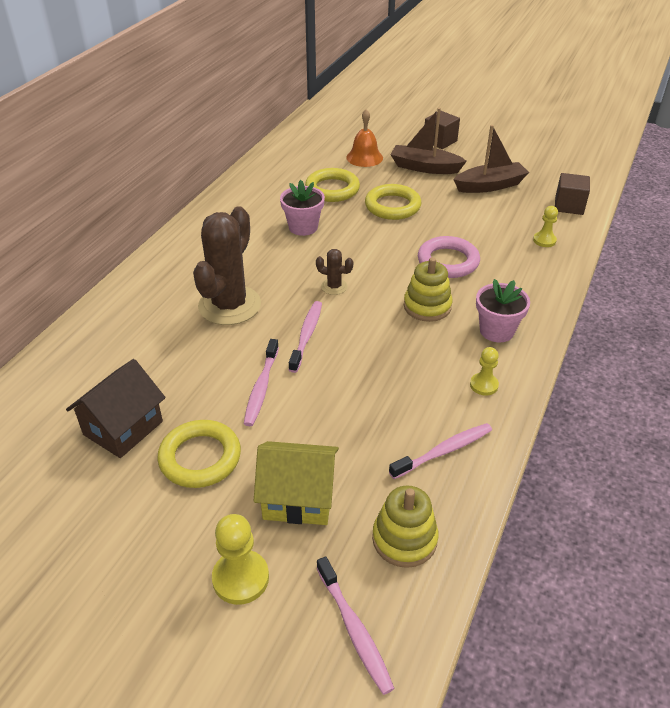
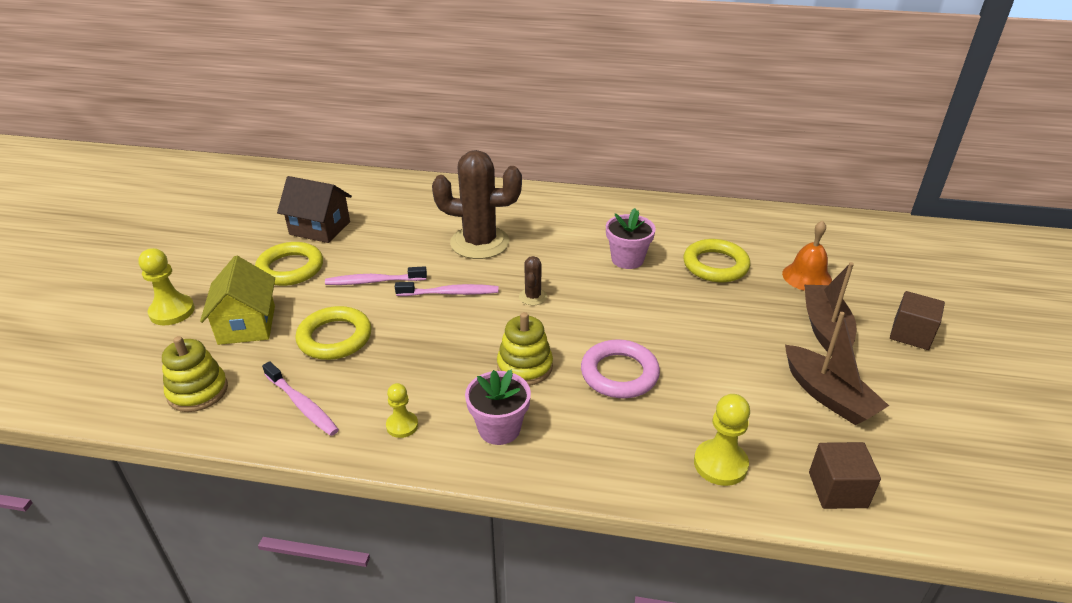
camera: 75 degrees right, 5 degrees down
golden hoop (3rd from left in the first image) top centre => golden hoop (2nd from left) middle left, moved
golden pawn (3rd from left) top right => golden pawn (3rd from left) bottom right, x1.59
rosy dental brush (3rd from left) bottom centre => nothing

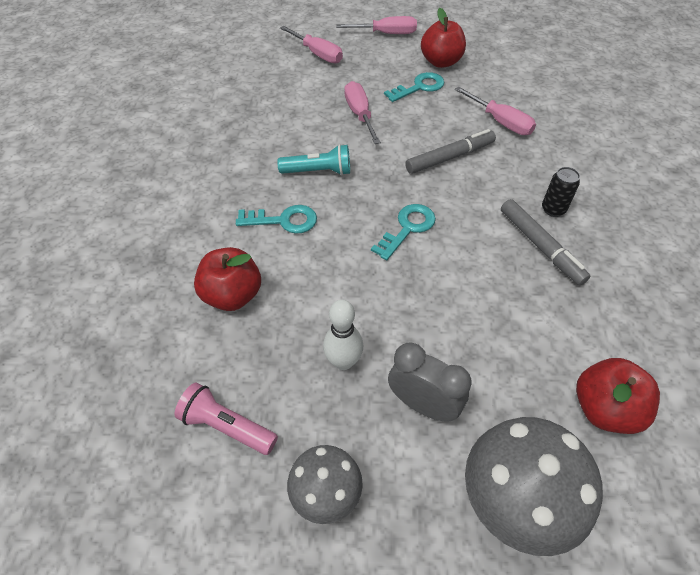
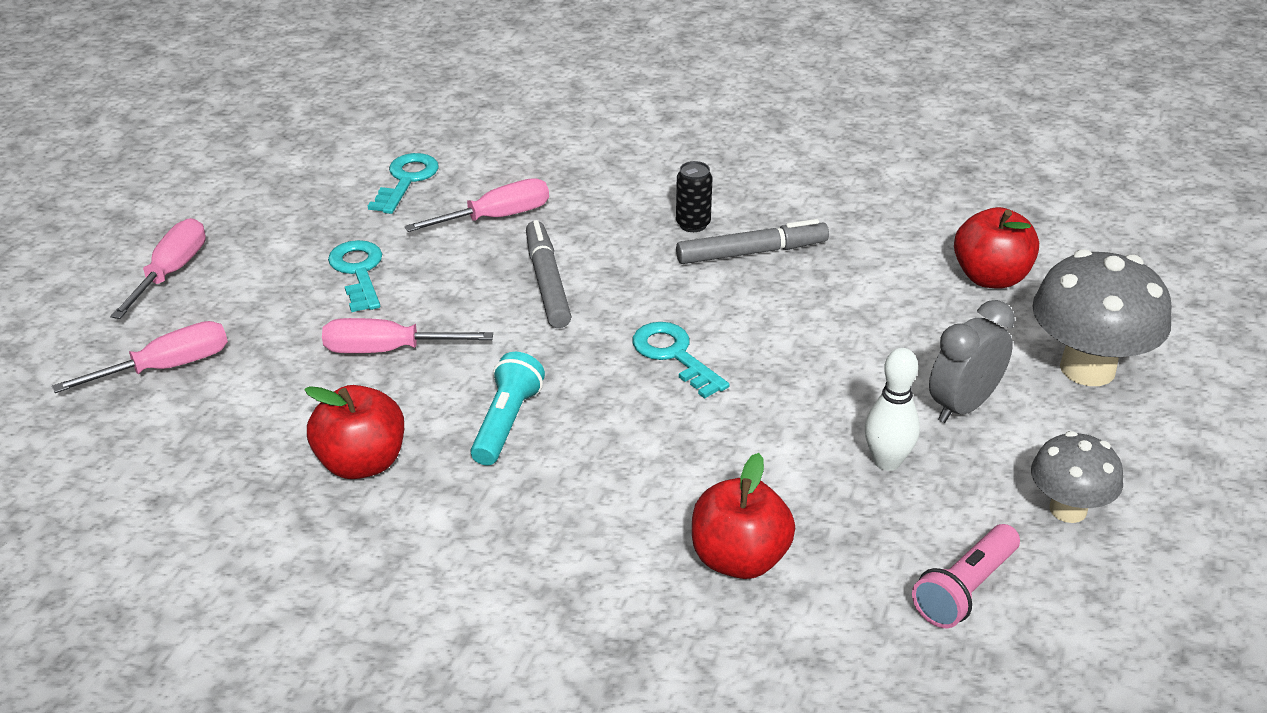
camera: 75 degrees left, 15 degrees down
red apple (2nd from left in the first image) top centre => red apple (1st from left) middle left, moved
aqua key (1st from left in the first image) centre => aqua key (2nd from left) top left, moved

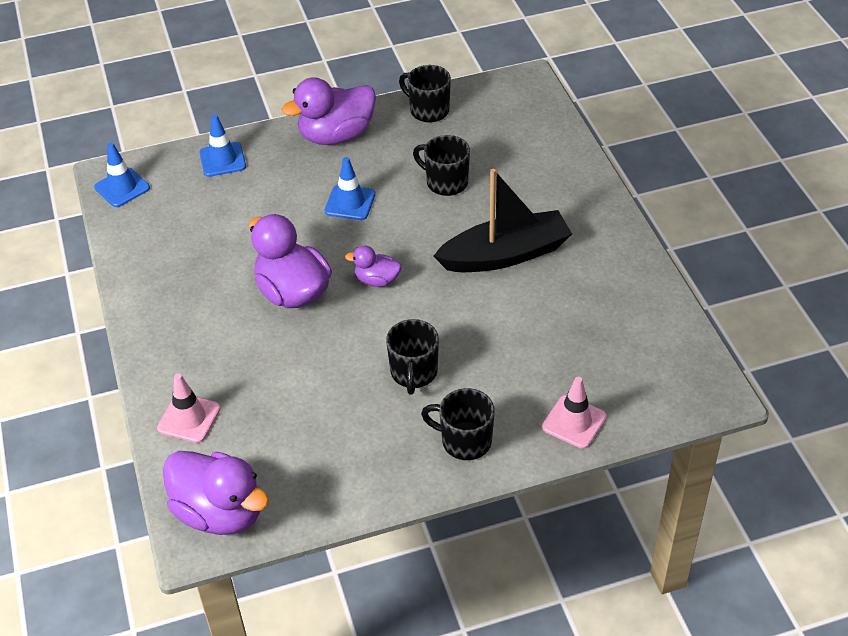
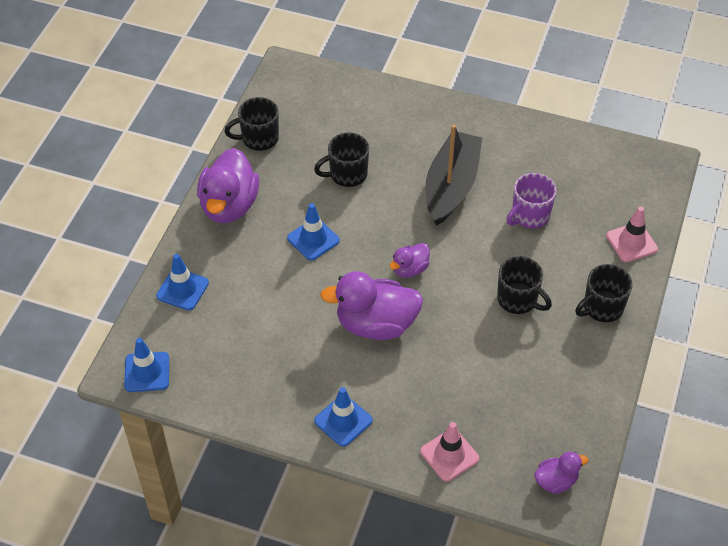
camera: 55 degrees left, 5 degrees up
purple duck (1st from left in the first image) bottom left => purple duck (4th from left) bottom right, x0.52
nothing => purple mug middle right
nothing => cobalt road cone (4th from left) bottom centre

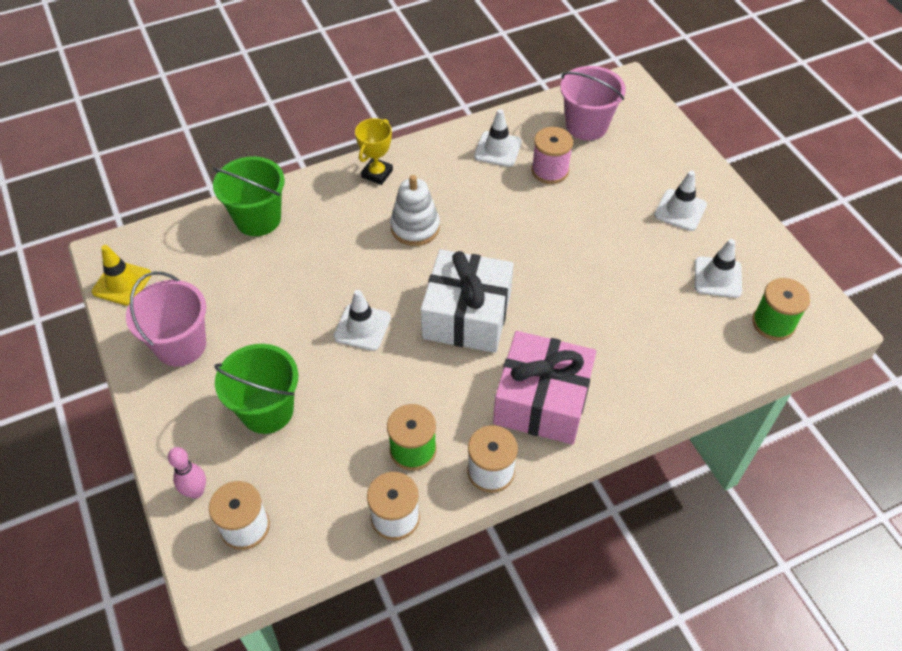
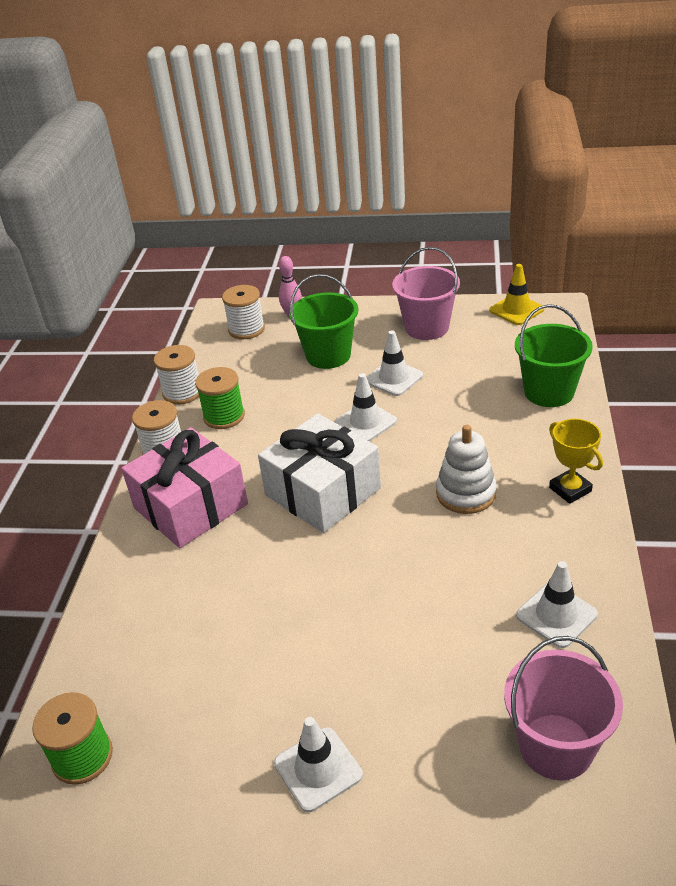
camera: 125 degrees right, 15 degrees down
rosy bobbin top centre => nothing
white road cone (4th from left in the first image) middle right => white road cone (3rd from left) centre, moved

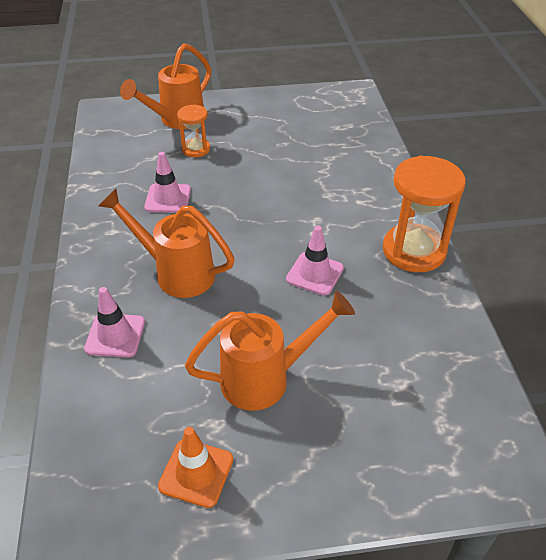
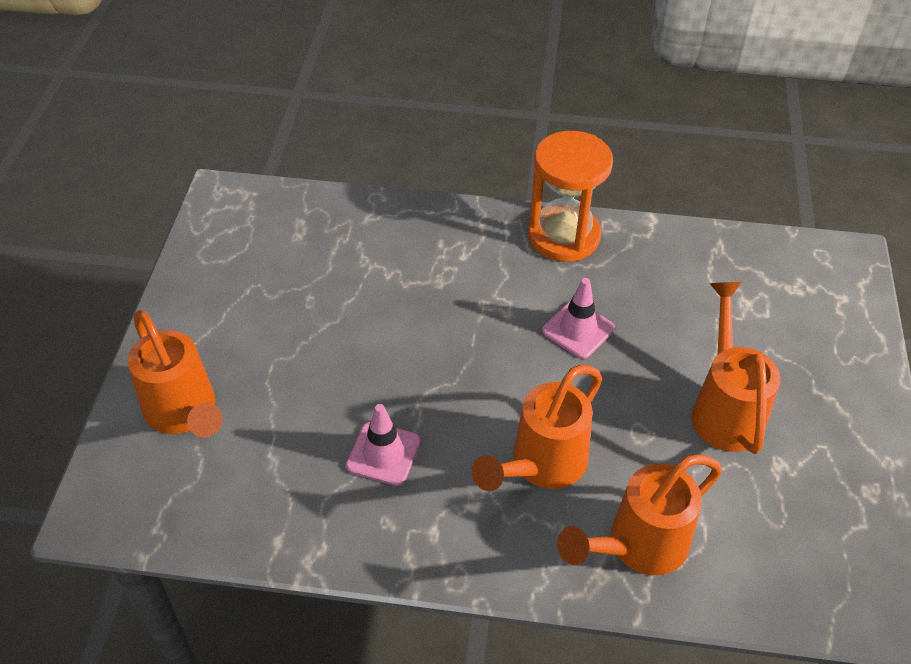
camera: 75 degrees left, 5 degrees up
orange sand timer (1st from left) top centre => nothing
rosy road cone (1st from left) middle left => orange watering pot (3rd from left) bottom right
orange road cone bottom centre => nothing

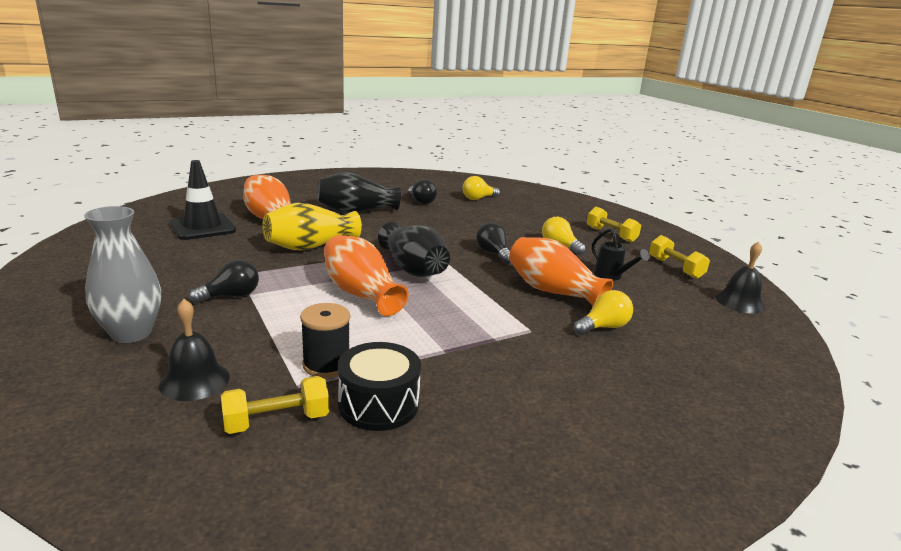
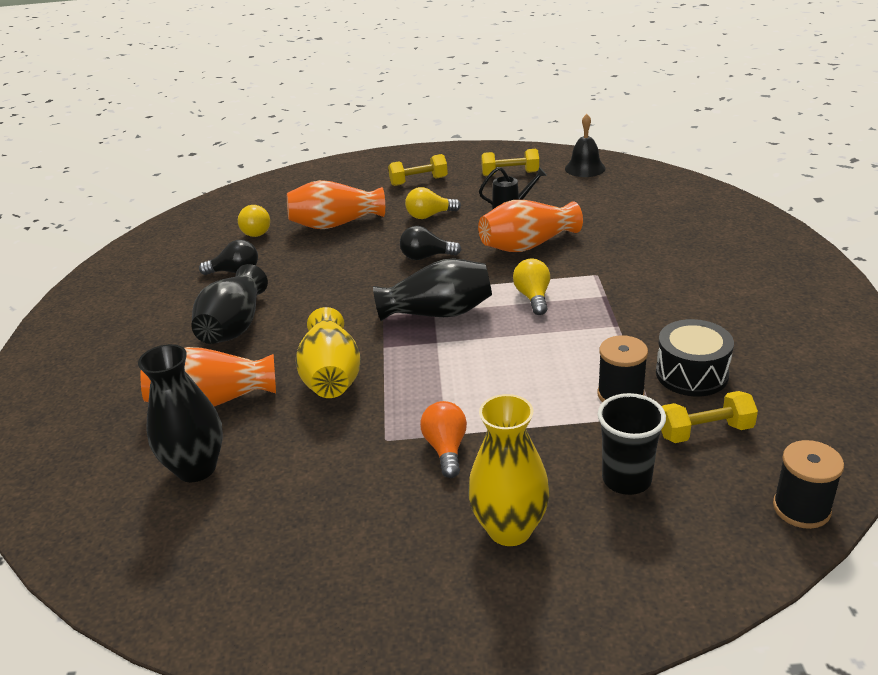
camera: 60 degrees left, 10 degrees up
ebony road cone middle left => ebony tall vase (1st from left) middle left
gray tall vase middle left => golden tall vase (2nd from left) bottom centre
orange tall vase (2nd from left) centre => orange tall vase (2nd from left) top centre, moved
ebony bulb (1st from left) middle left => orange bulb centre
golden bulb (3rd from left) middle right => golden bulb (3rd from left) centre, moved
ebony school bell (1st from left) middle left => ebony beaker middle right
golden free weight (1st from left in the first image) bottom left => golden free weight (3rd from left) middle right, 75 degrees clockwise
nothing => ebony bobbin (2nd from left) bottom right

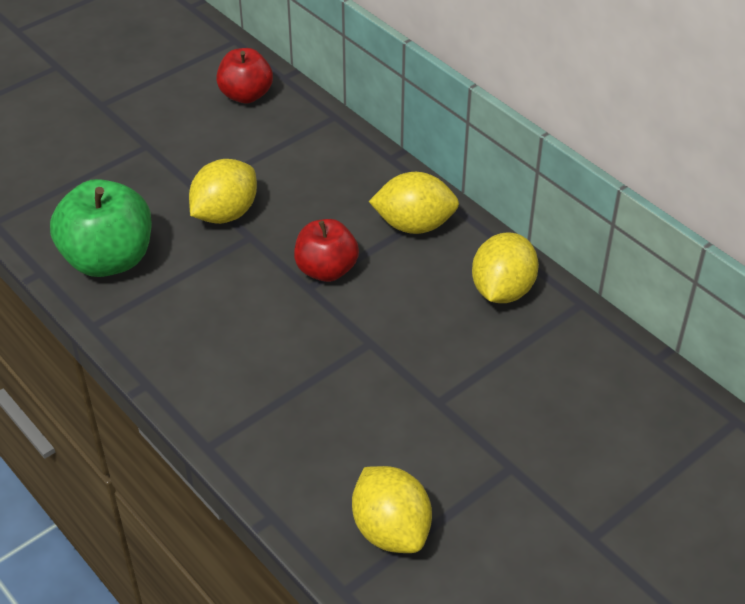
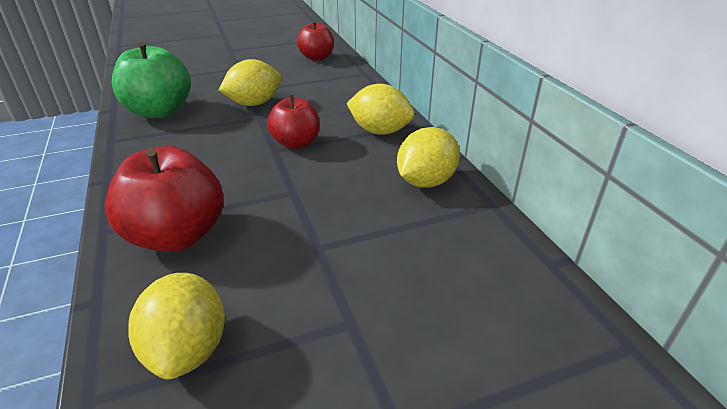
camera: 20 degrees right, 10 degrees down
nothing => red apple (1st from left) middle left

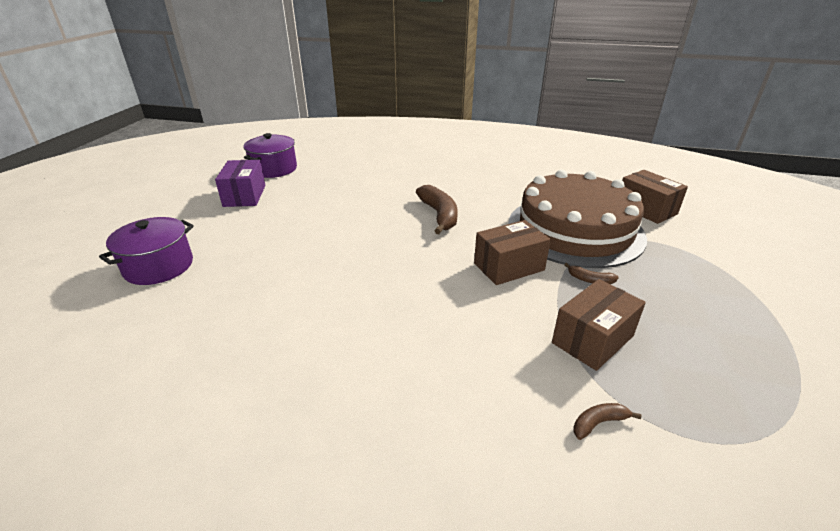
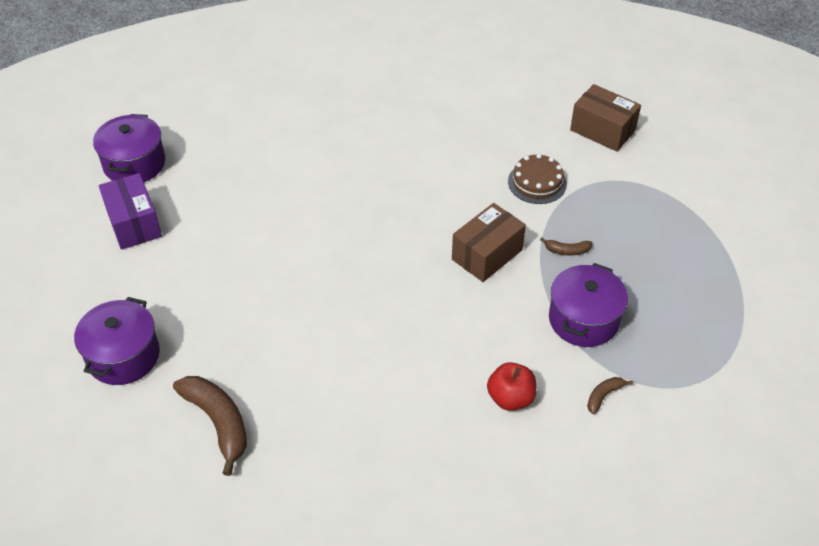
camera: 20 degrees left, 15 degrees up
brown gateau middle right => brown gateau top centre, x0.40
brown banana (1st from left) centre => brown banana (1st from left) bottom left, moved
brown parcel (2nd from left) middle right => purple pot (3rd from left) middle right
nothing => red apple bottom centre

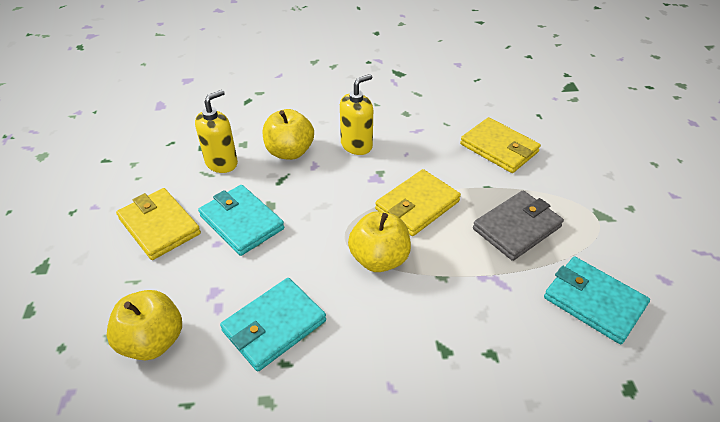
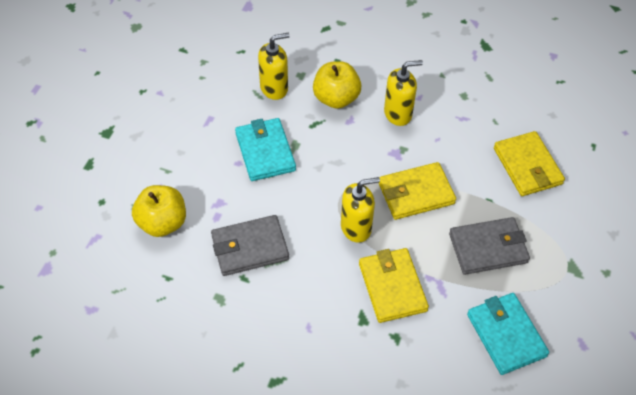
camera: 25 degrees right, 10 degrees up
golden wallet (1st from left) middle left => golden wallet (1st from left) bottom centre, moved
golden apple (3rd from left) centre => golden soap dispenser (2nd from left) centre
aqua wallet (2nd from left) bottom centre => gray wallet (1st from left) centre

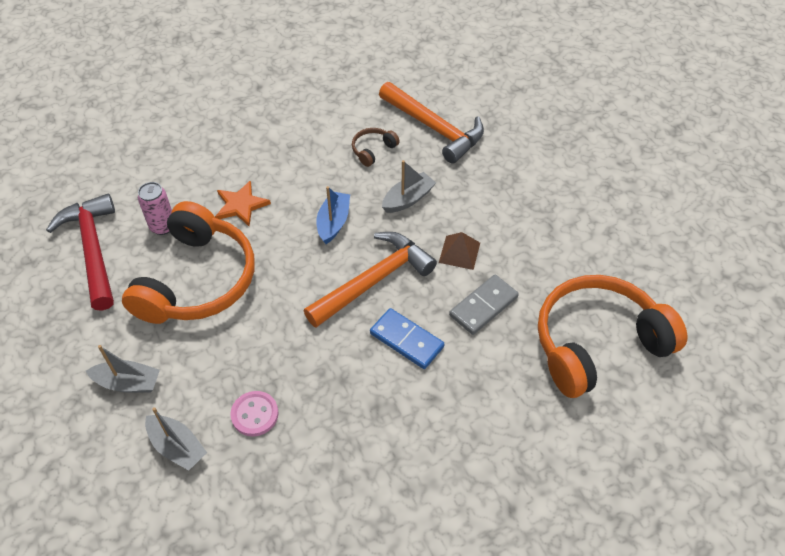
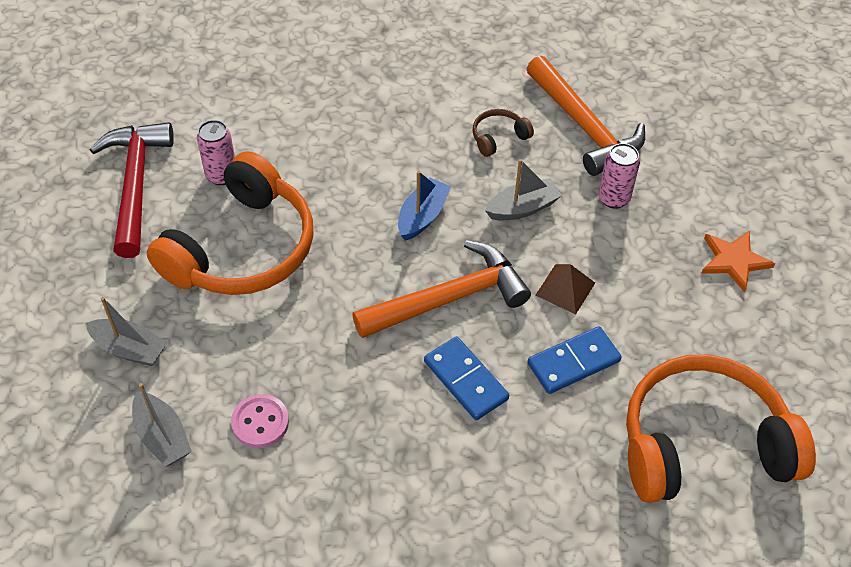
camera: 15 degrees right, 0 degrees up
orange star shape middle left => orange star shape middle right, moved
gray domino piece centre => cobalt domino piece (2nd from left) middle right
nothing => rosy tin (2nd from left) top right

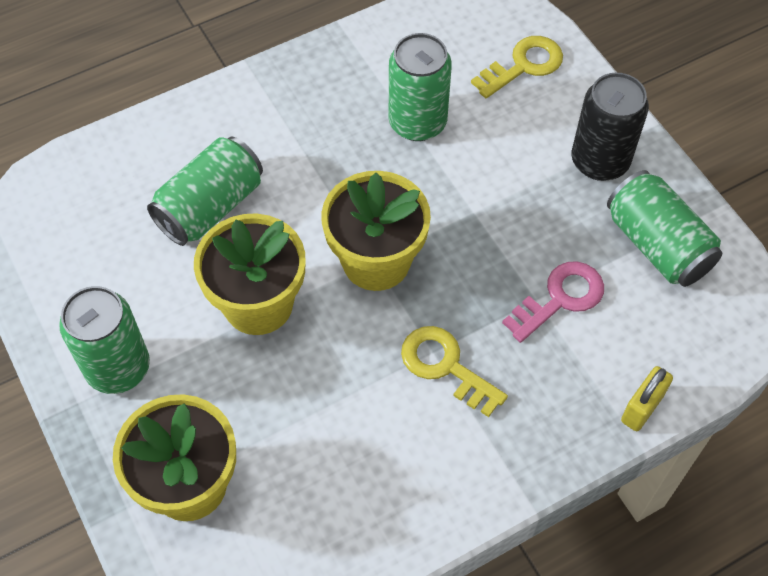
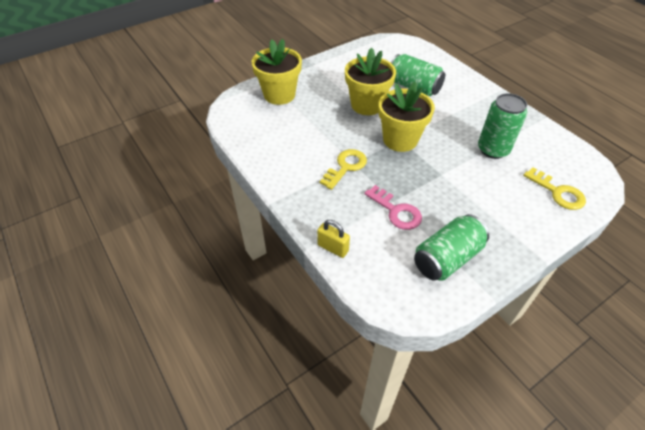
camera: 85 degrees right, 10 degrees down
ebony tin top right => nothing
green tin (1st from left) middle left => nothing

